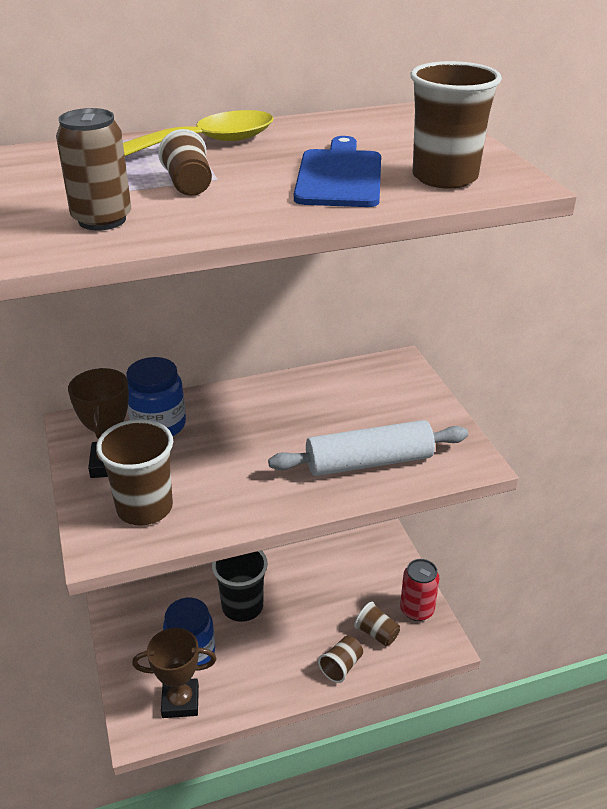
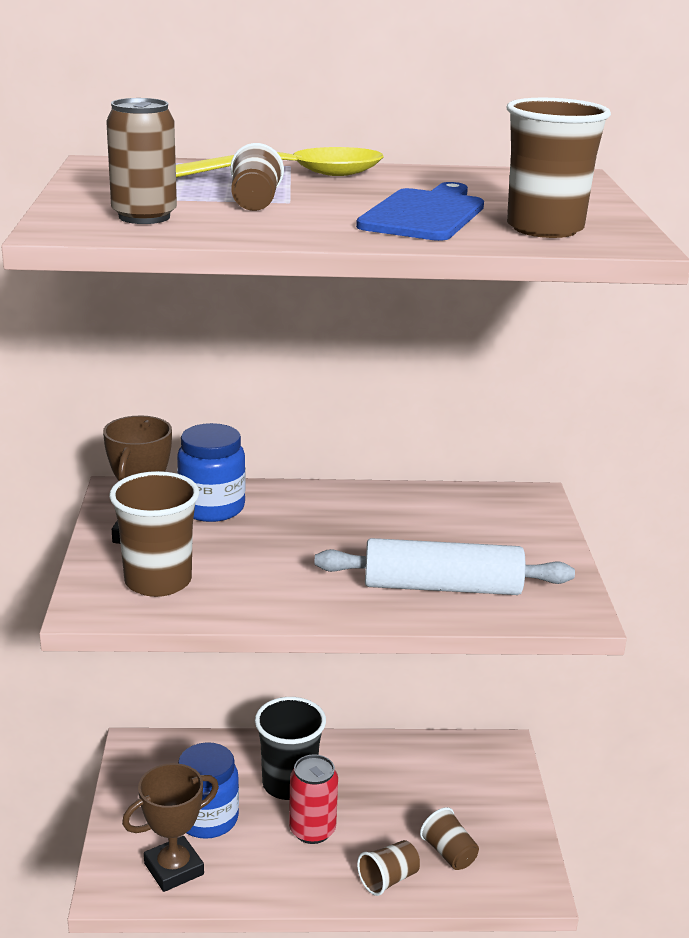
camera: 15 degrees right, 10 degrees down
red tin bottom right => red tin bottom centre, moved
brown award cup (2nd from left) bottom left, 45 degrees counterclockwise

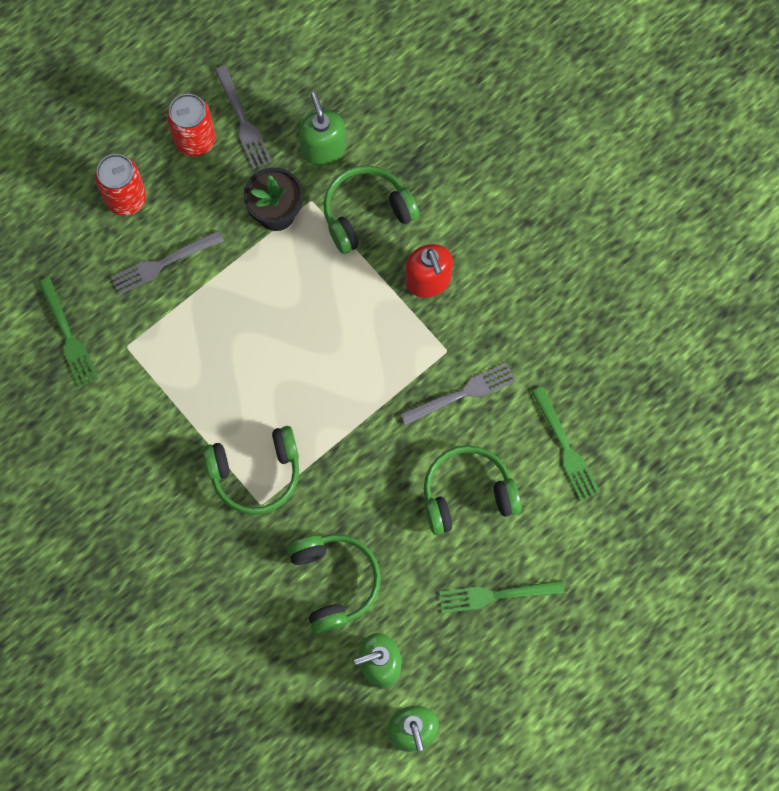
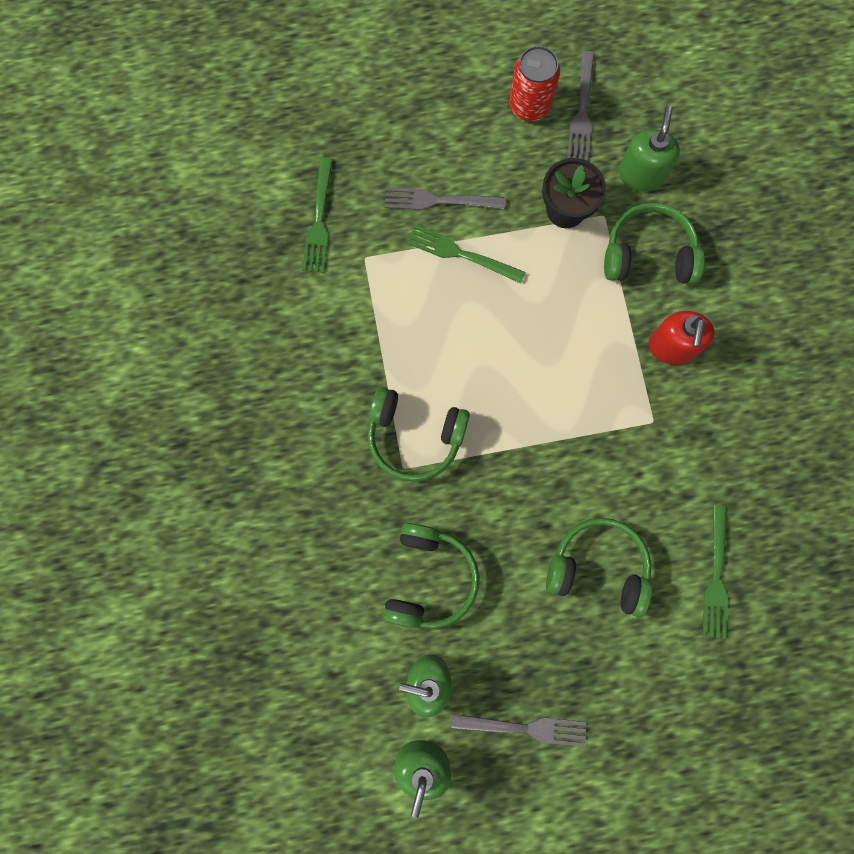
camera: 30 degrees right, 5 degrees up
red tin (1st from left) top left => nothing
gray table fork (3rd from left in the first image) centre => gray table fork (2nd from left) bottom centre, moved
green table fork (2nd from left) bottom centre => green table fork (2nd from left) top centre, moved

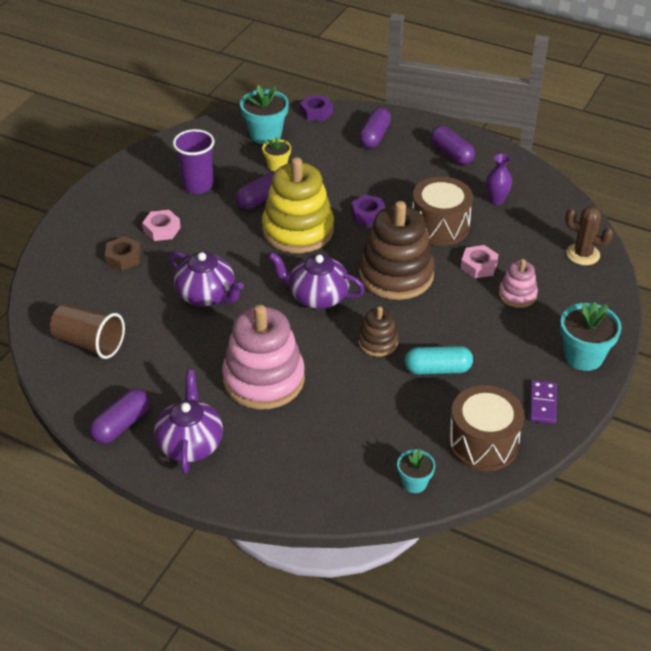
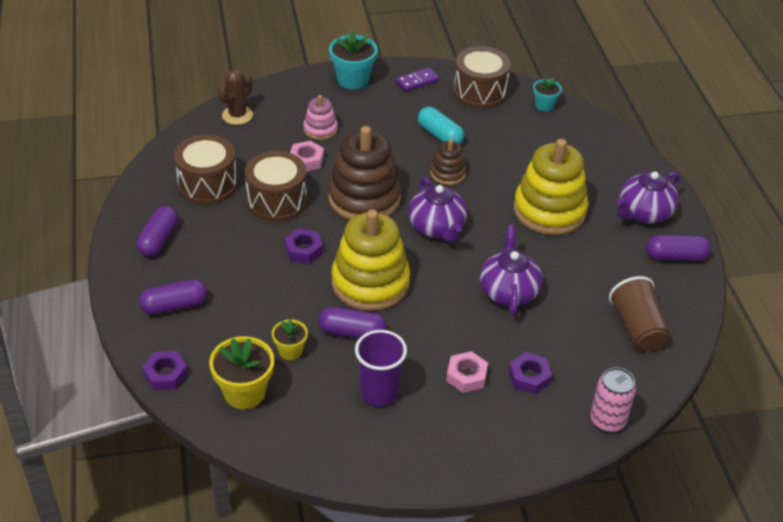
camera: 130 degrees left, 0 degrees up
aqua plant pot (1st from left) top centre => golden plant pot (1st from left) bottom left
purple tall vase top right => brown drum (1st from left) top left
brown saguaro cactus middle right => brown saguaro cactus top left, 45 degrees clockwise
brown hexagon nut middle left => purple hexagon nut (3rd from left) bottom right
rosy stacking toy (1st from left) centre => golden stacking toy (2nd from left) middle right
nothing => rosy tin bottom right

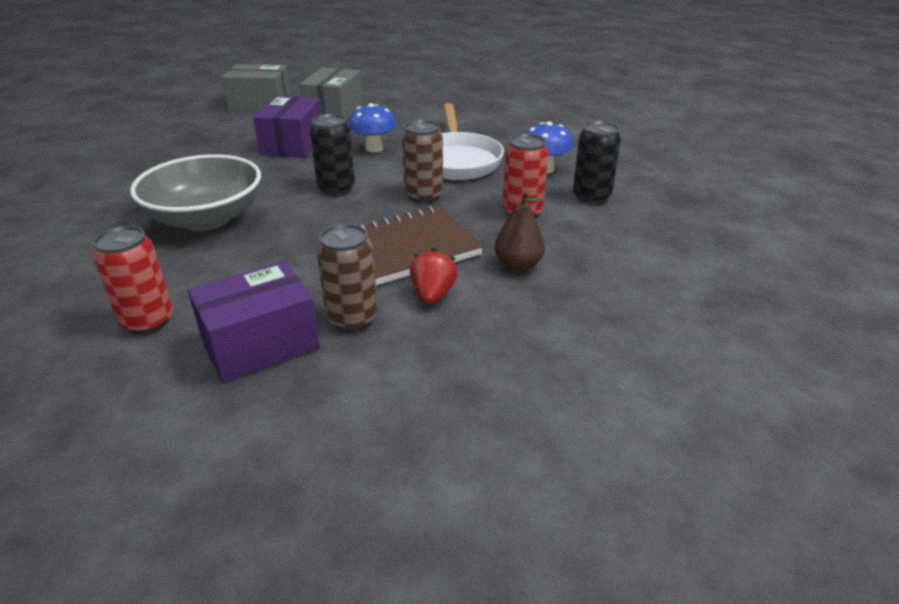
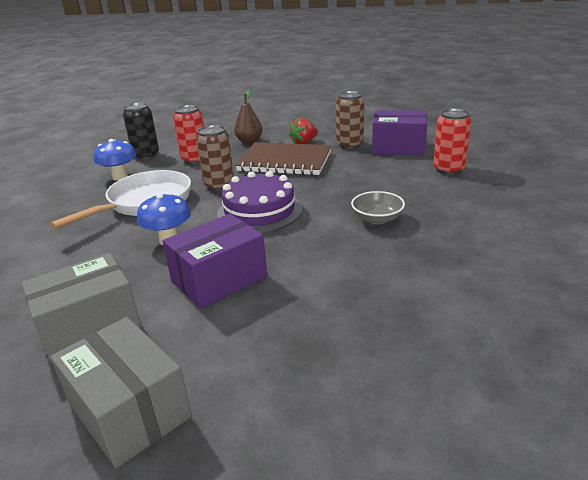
camera: 135 degrees left, 5 degrees down
ebony tin (1st from left) top centre => purple gateau centre
gray bowl top left => gray bowl centre, x0.49

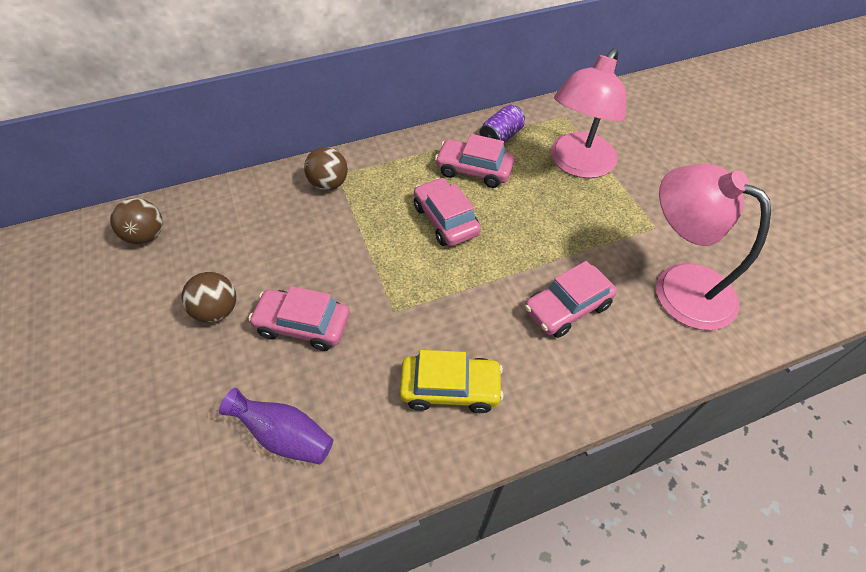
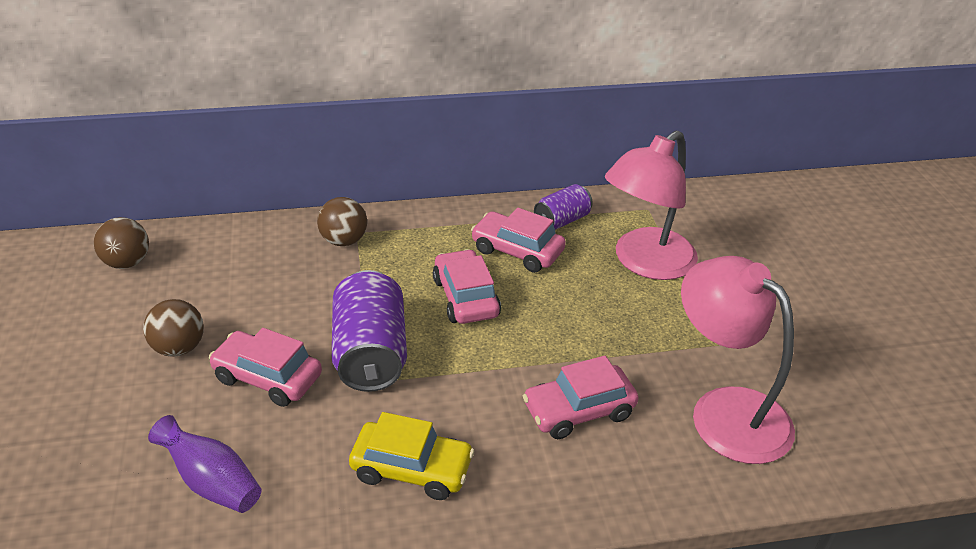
camera: 10 degrees right, 15 degrees down
nothing => purple tin (1st from left) centre

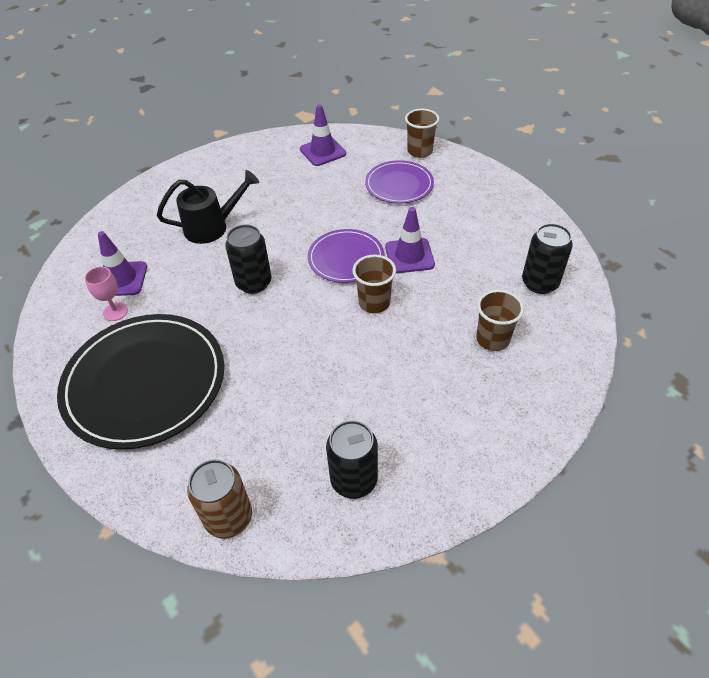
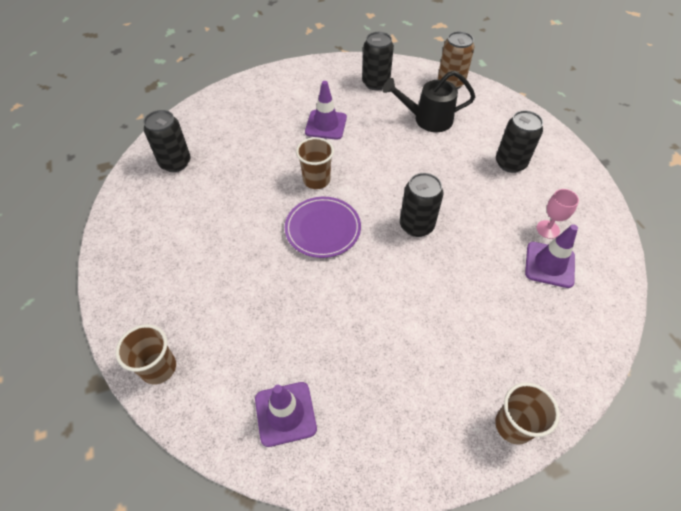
camera: 165 degrees left, 5 degrees up
purple dinner plate (2nd from left) top centre => nothing
ebony watering pot top left => ebony watering pot top centre, moved
purple road cone (3rd from left in the first image) centre => purple road cone (2nd from left) top centre, moved
brown beaker (3rd from left) middle right => brown beaker (3rd from left) bottom right, moved
ebony dinner plate middle left => ebony tin (4th from left) top right

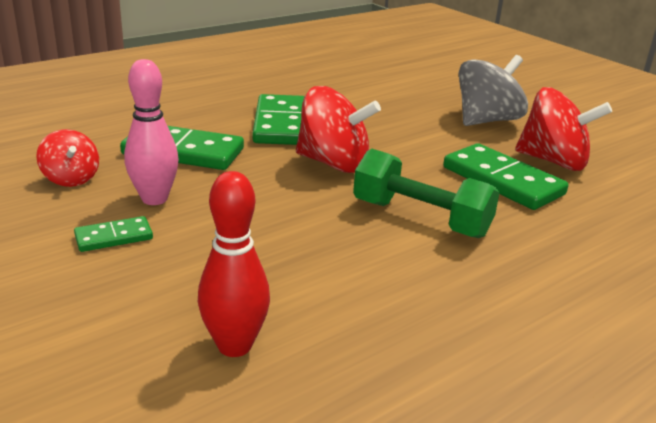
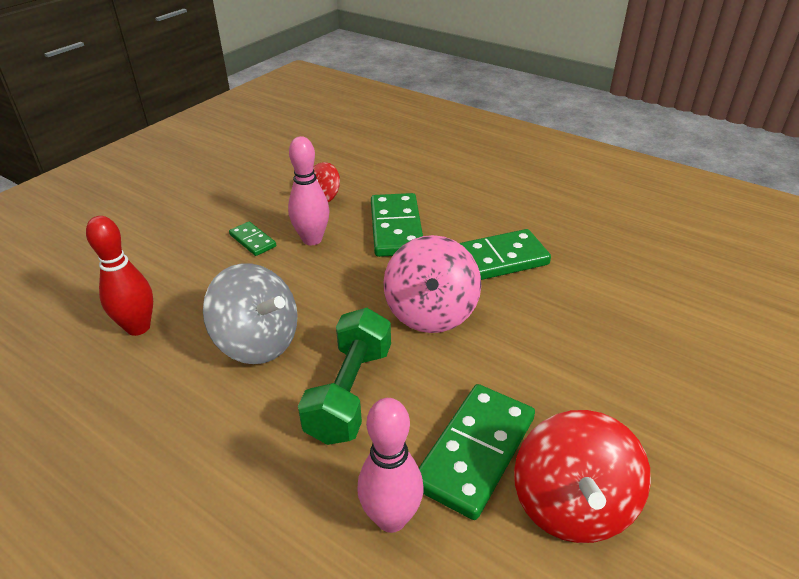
camera: 75 degrees right, 10 degrees up
gray whirligig top right => gray whirligig middle left, moved
red whirligig (2nd from left) top centre => rosy whirligig centre
nothing => rosy bowling pin (2nd from left) bottom centre

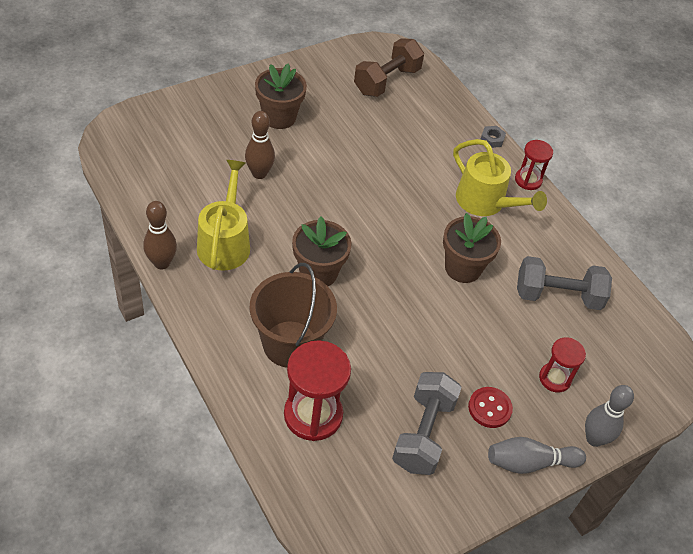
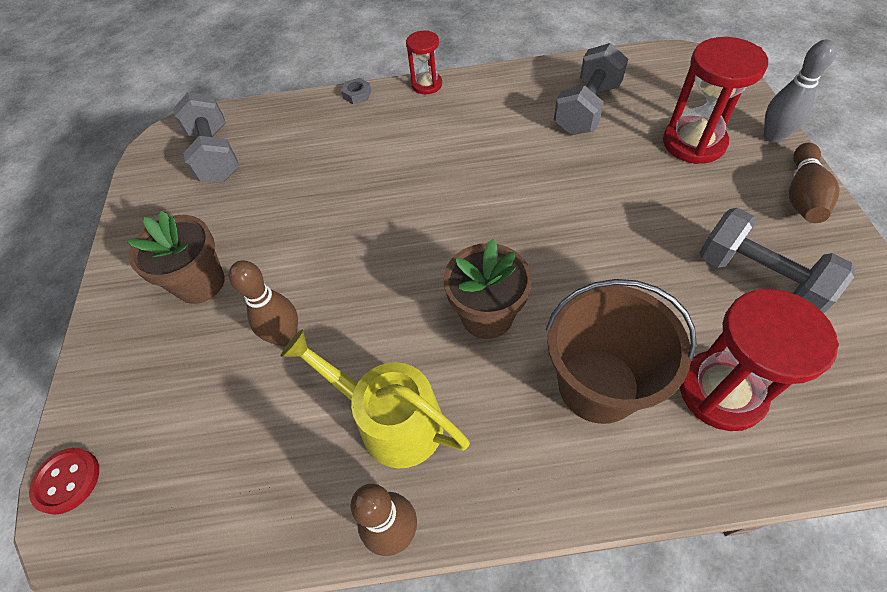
camera: 55 degrees left, 5 degrees up
brown free weight top centre => gray free weight (1st from left) top left
golden watering pot (2nd from left) top right => nothing
brown plant pot (3rd from left) middle right => nothing
red sand timer (3rd from left in the first image) middle right => red sand timer (2nd from left) top right, x1.71
red button bottom right => red button bottom left, moved
gray bowling pin (1st from left) bottom right => brown bowling pin (3rd from left) top right

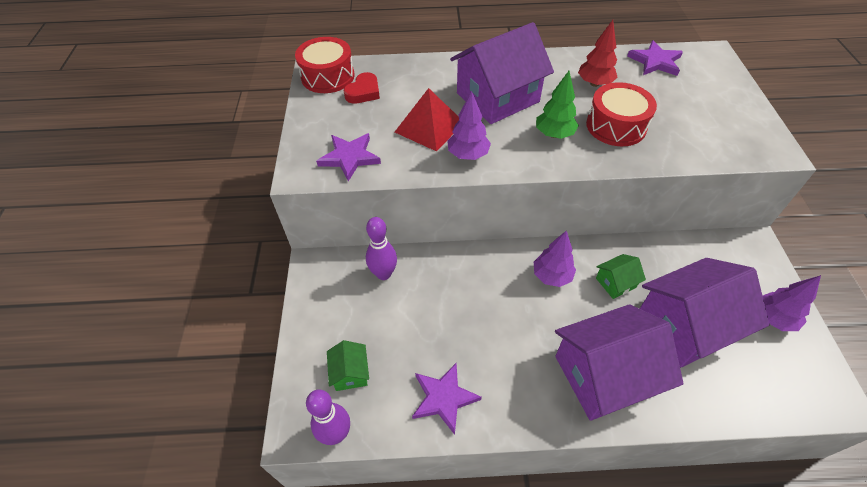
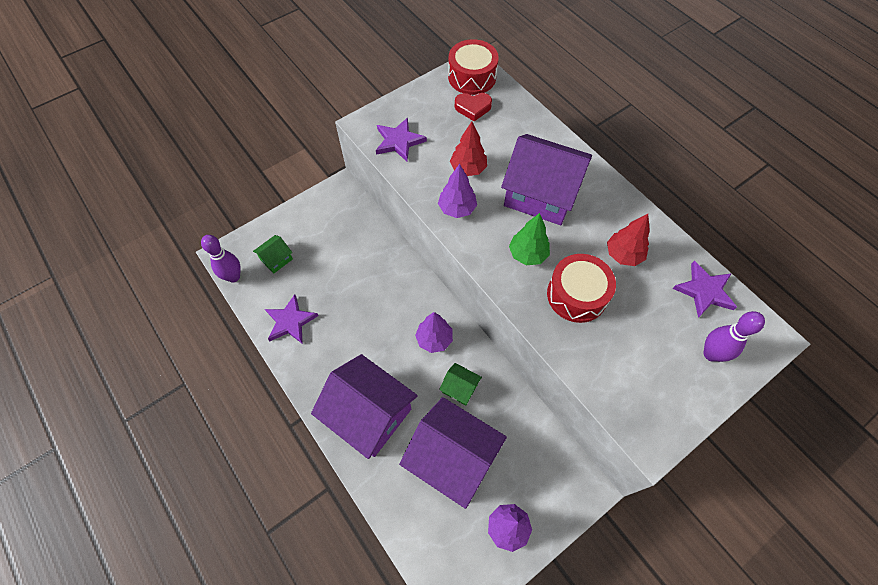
camera: 55 degrees right, 10 degrees up
red solid pyramid top centre => red tree (1st from left) top centre
purple bowling pin (2nd from left) centre => purple bowling pin (2nd from left) middle right, moved

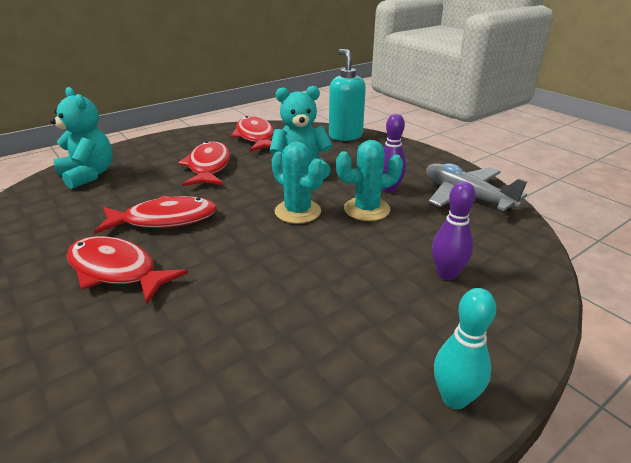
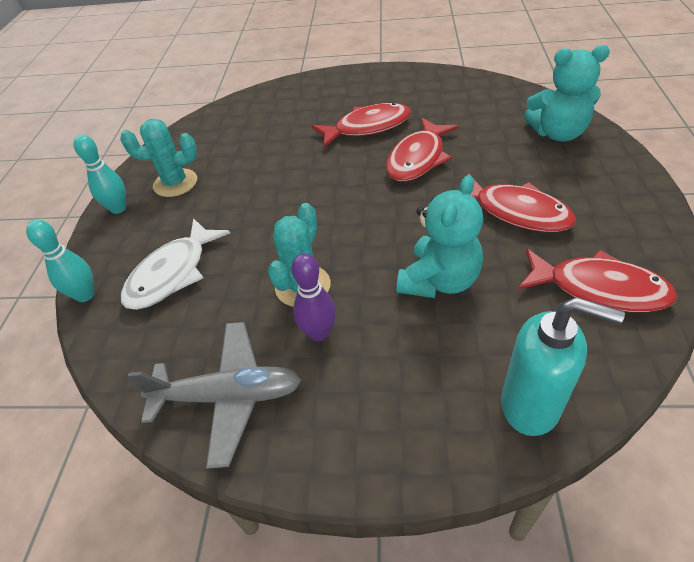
camera: 135 degrees right, 15 degrees up
aqua saguaro cactus (1st from left) centre => aqua saguaro cactus (1st from left) top left, moved
purple bowling pin (2nd from left) middle right => white toy fish middle left
nothing => aqua bowling pin (1st from left) middle left

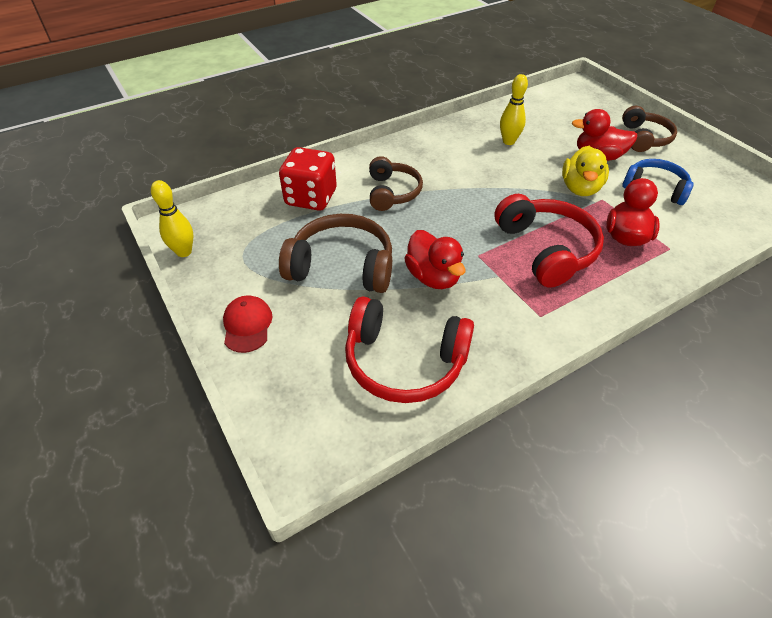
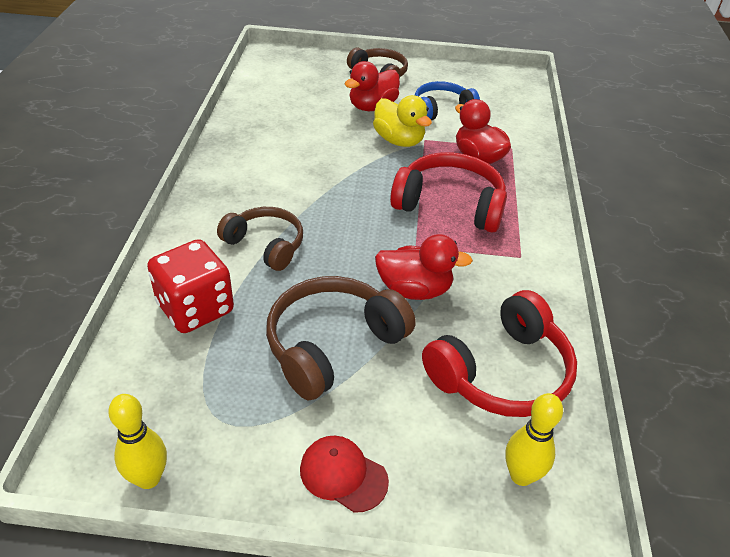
camera: 55 degrees left, 5 degrees down
golden bowling pin (2nd from left) top centre => golden bowling pin (2nd from left) bottom right, moved

